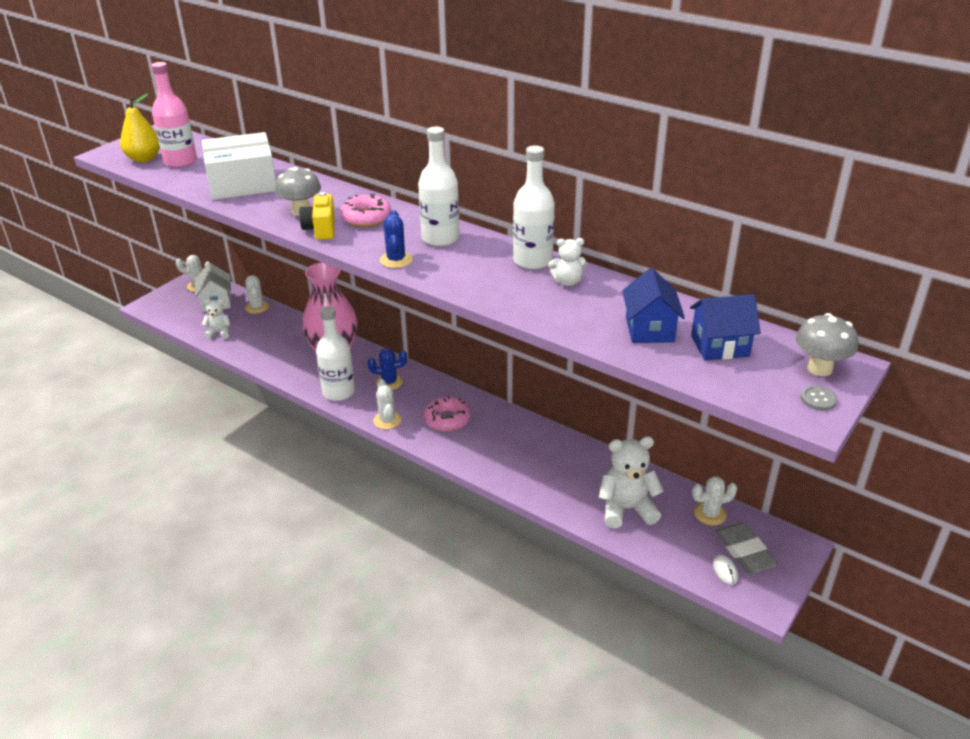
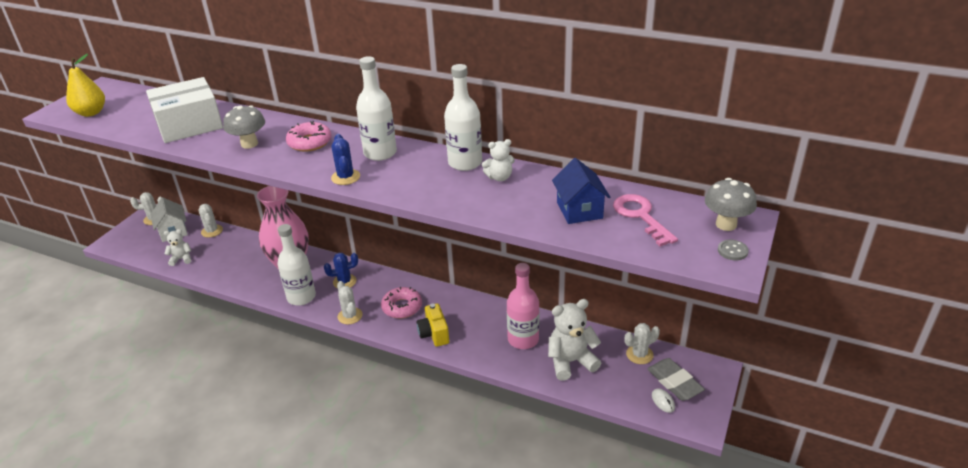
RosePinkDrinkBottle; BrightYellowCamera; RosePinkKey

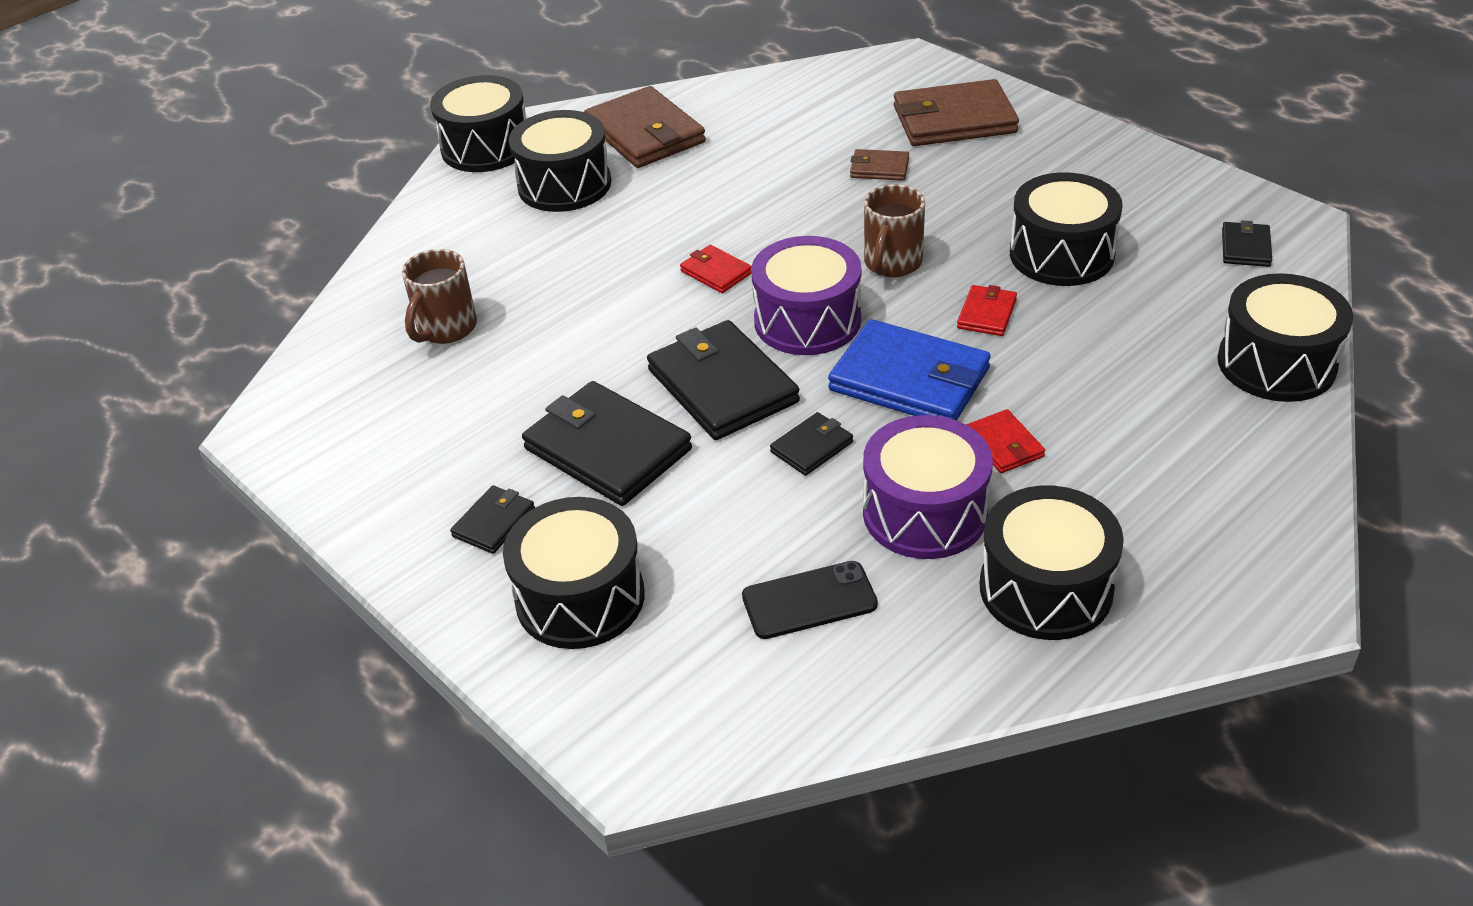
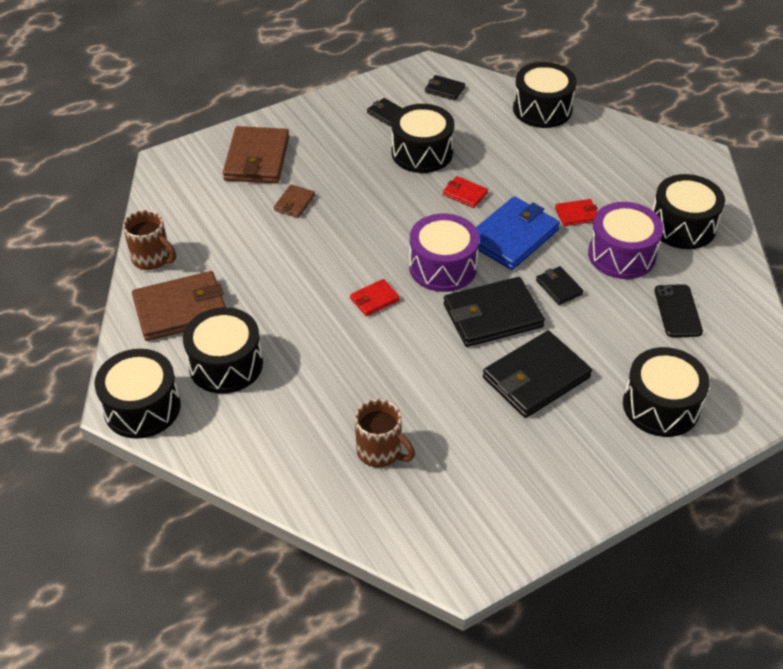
EbonyCardWallet (no. 1 from left); RussetCoffeeMug (no. 1 from left)

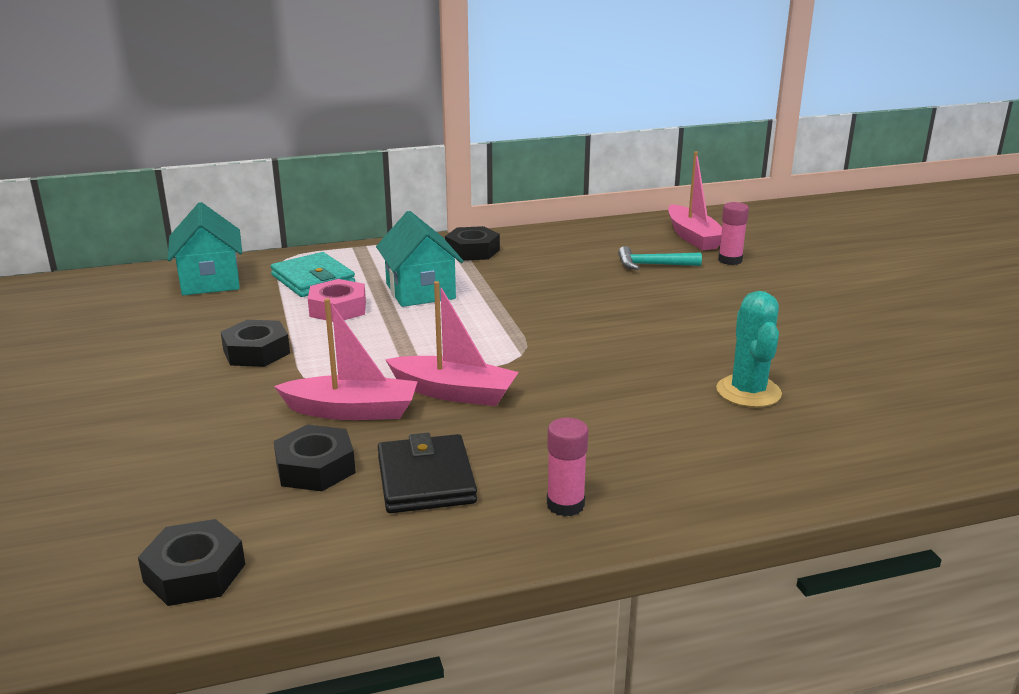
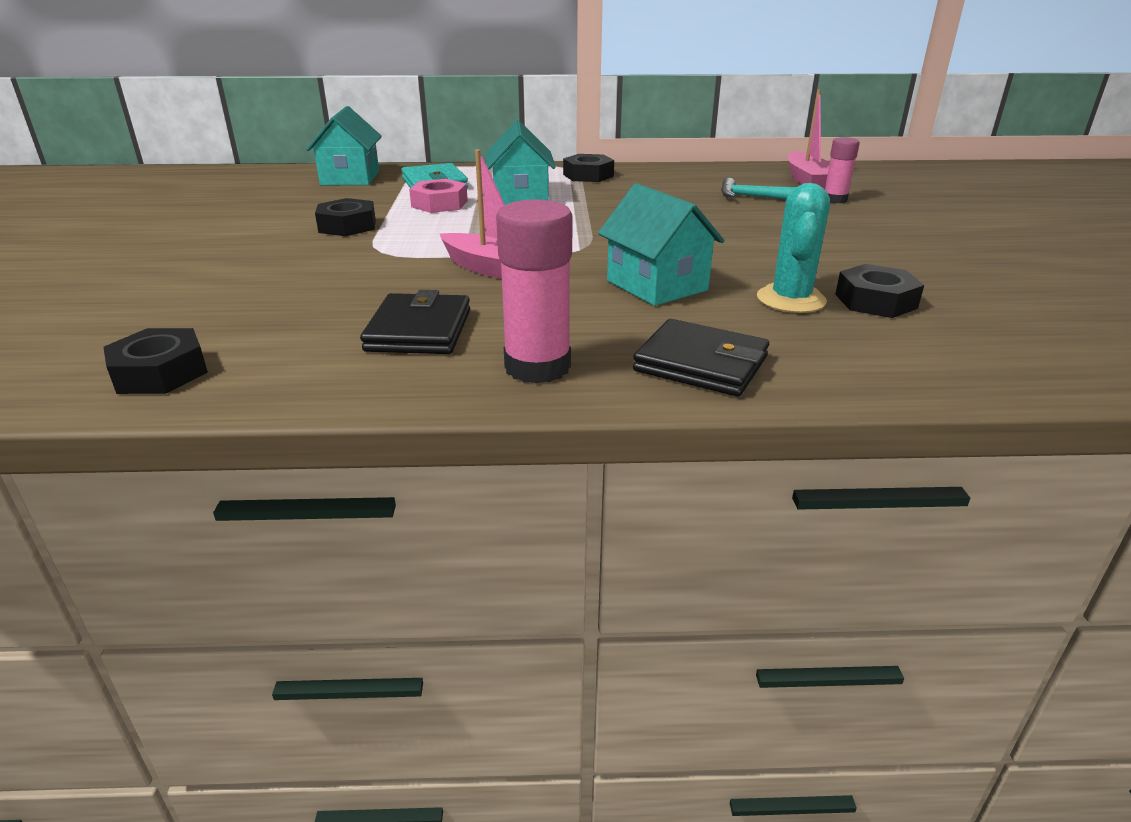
RosePinkToyBoat (no. 1 from left in the first image); EbonyNut (no. 4 from left); RosePinkGlueStick (no. 1 from left); AquaHouse (no. 3 from left); EbonyCardWallet (no. 2 from left)

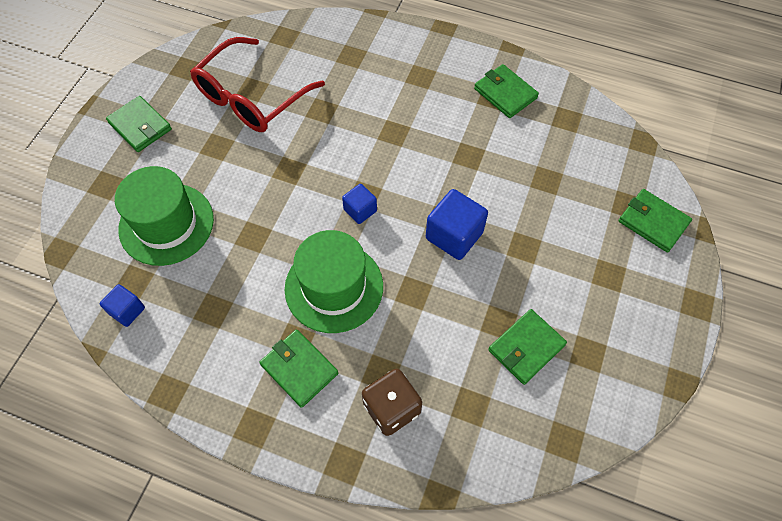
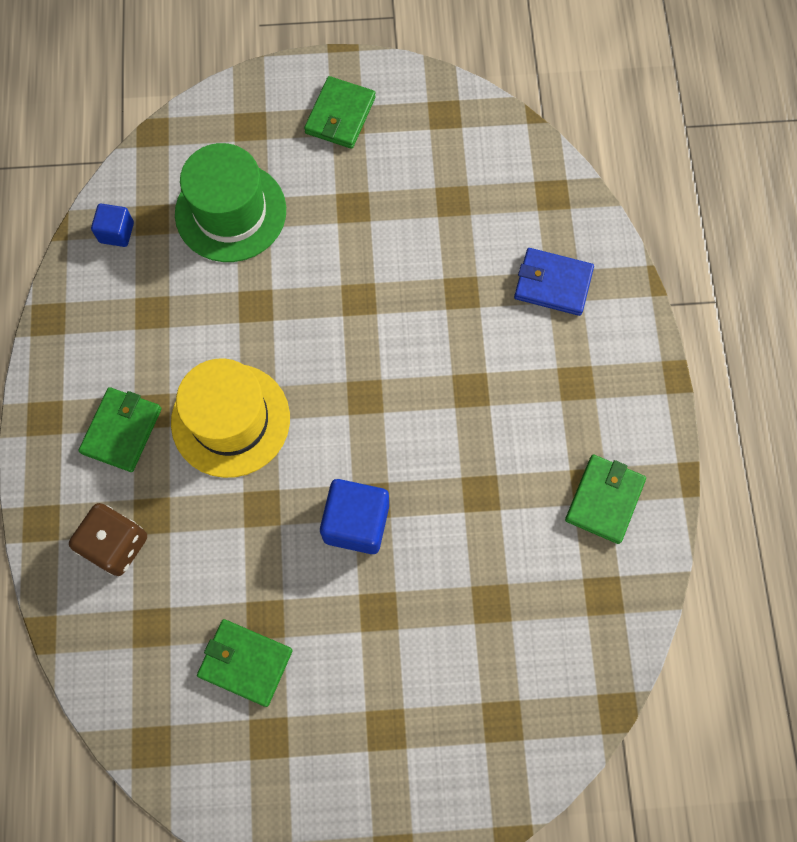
CrimsonSpectacles; BrightYellowHat; RoyalBlueCube (no. 2 from left in the first image); EmeraldCardWallet (no. 5 from left in the first image); RoyalBlueCardWallet

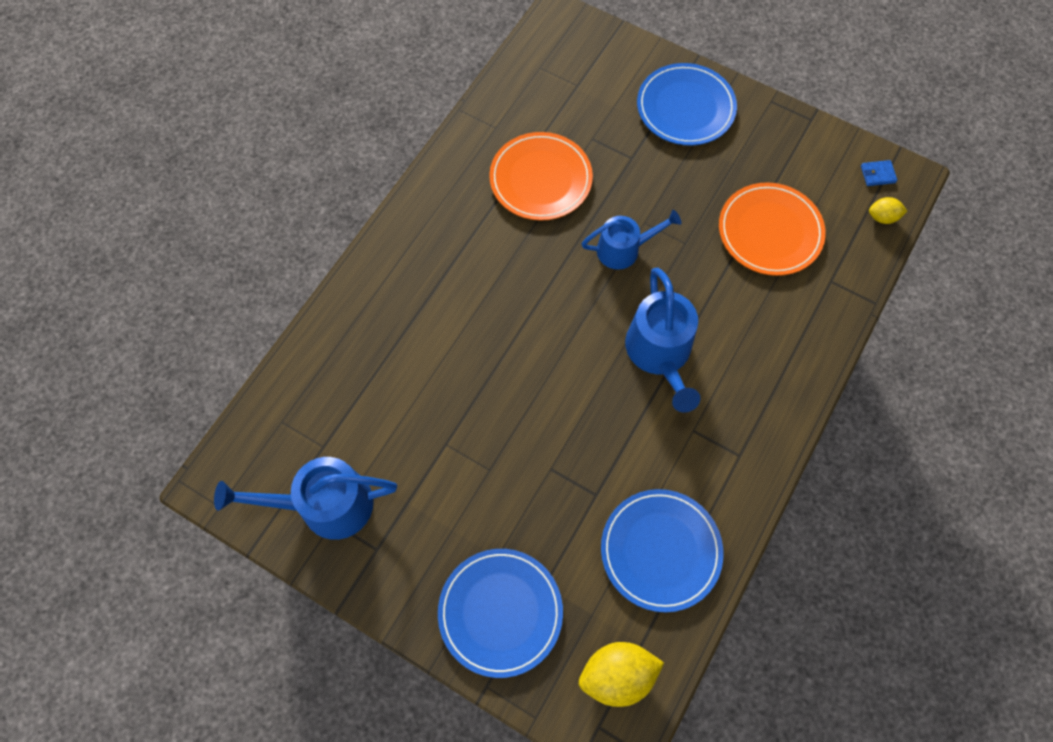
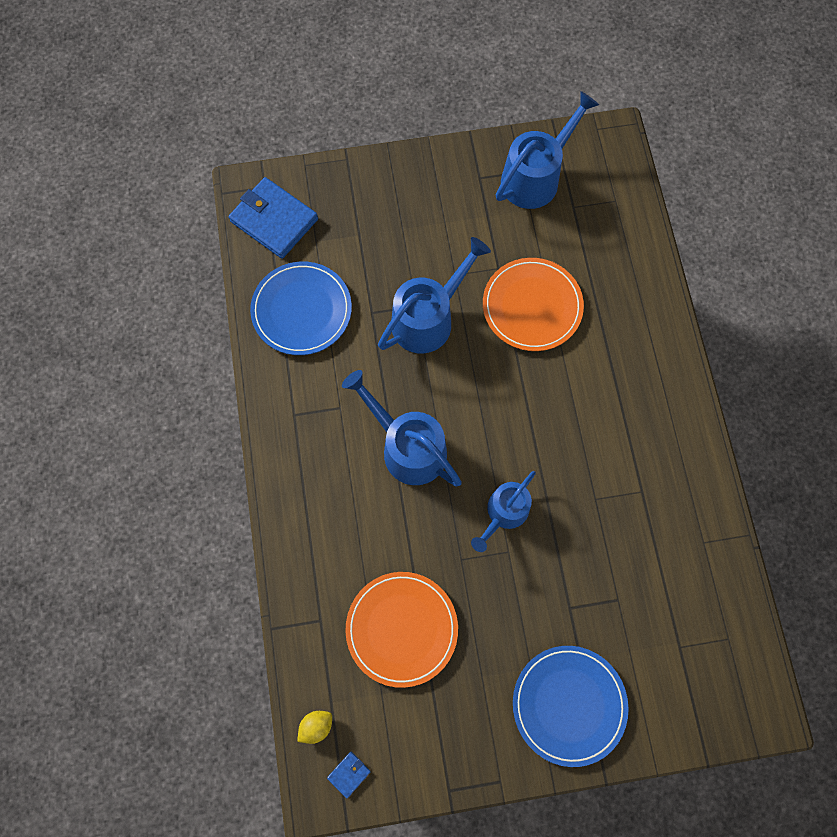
RoyalBluePlate (no. 1 from left in the first image); OrangePlate (no. 2 from left); RoyalBlueCardWallet (no. 1 from left); RoyalBlueWateringPot (no. 2 from left)

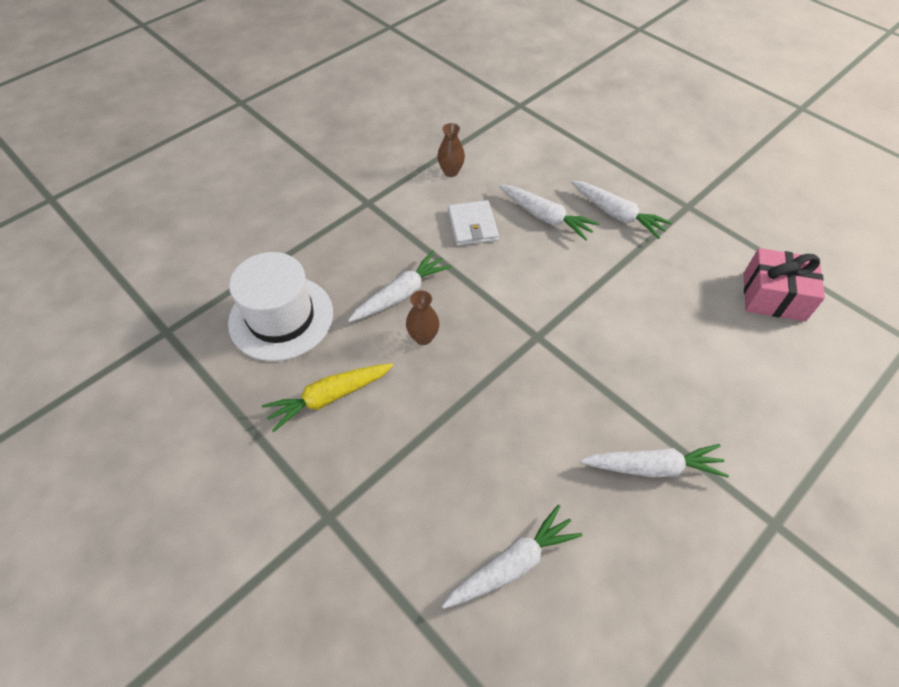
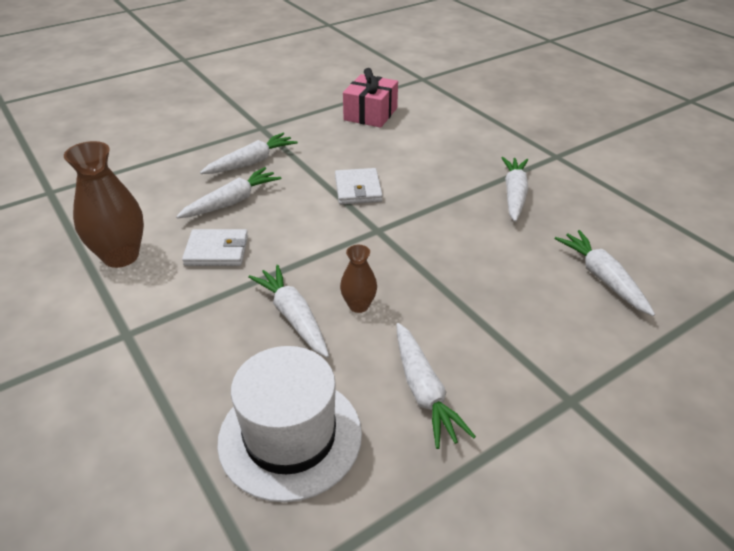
WhiteRootVegetable (no. 4 from left); RussetTallVase (no. 1 from left); WhiteCardWallet (no. 2 from left)

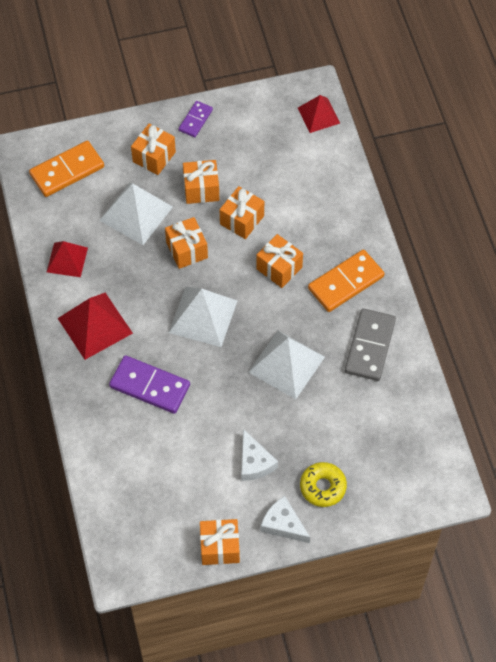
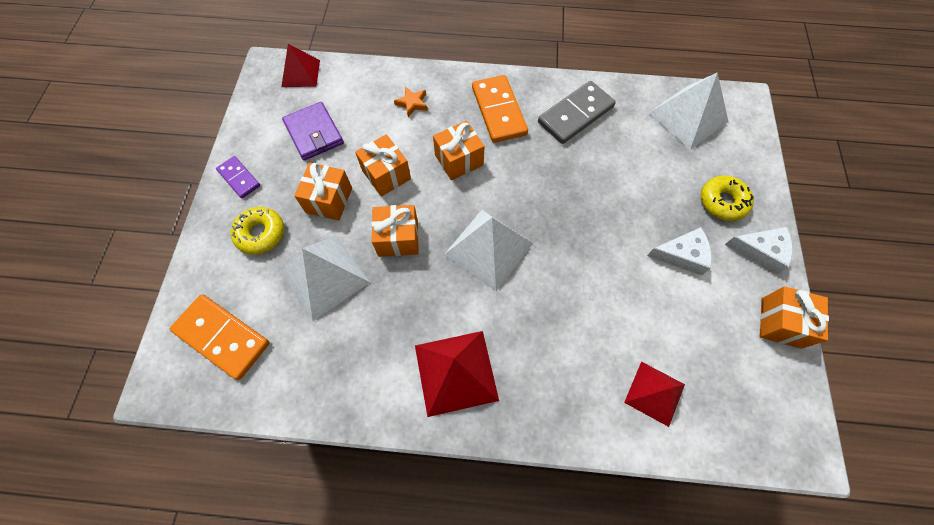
OrangeDomino (no. 1 from left); CrimsonSolidPyramid (no. 3 from left); RoyalPurpleDomino (no. 1 from left in the first image); BrightYellowDonut (no. 1 from left); WhiteSolidPyramid (no. 3 from left); WhitePieceOfCheese (no. 2 from left); GreyDomino; RoyalPurpleCardWallet; OrangeFivePointedStar

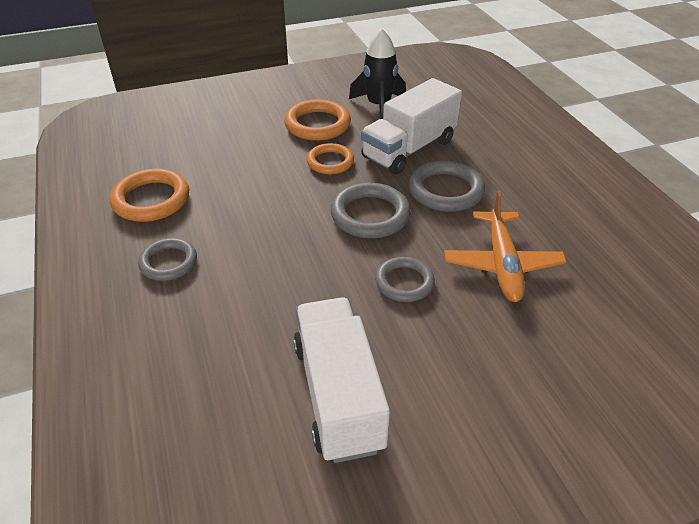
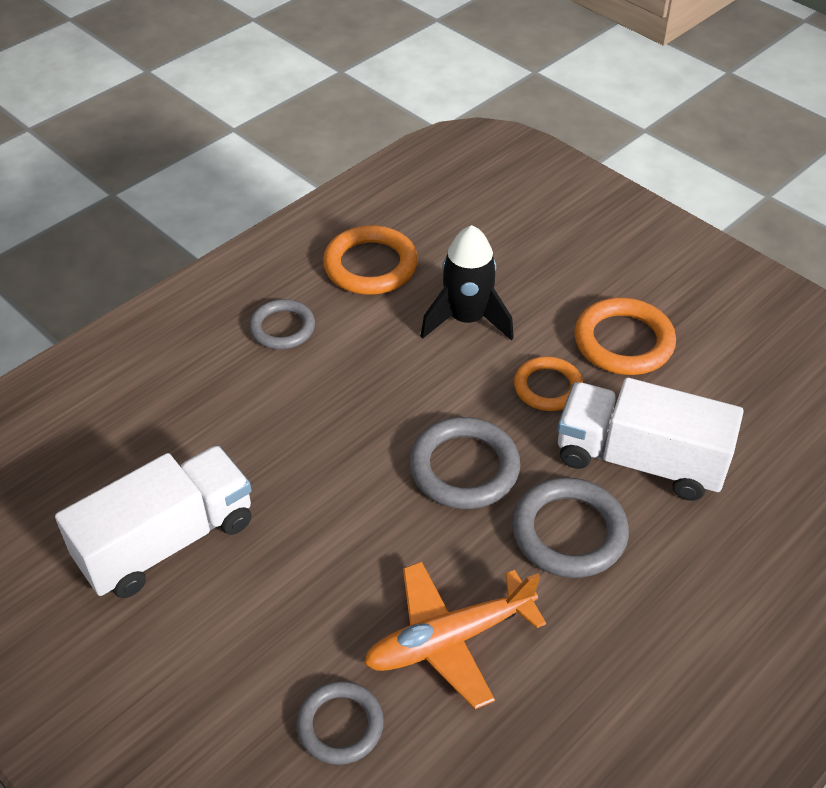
EbonySpaceship; GreyHoop (no. 2 from left)

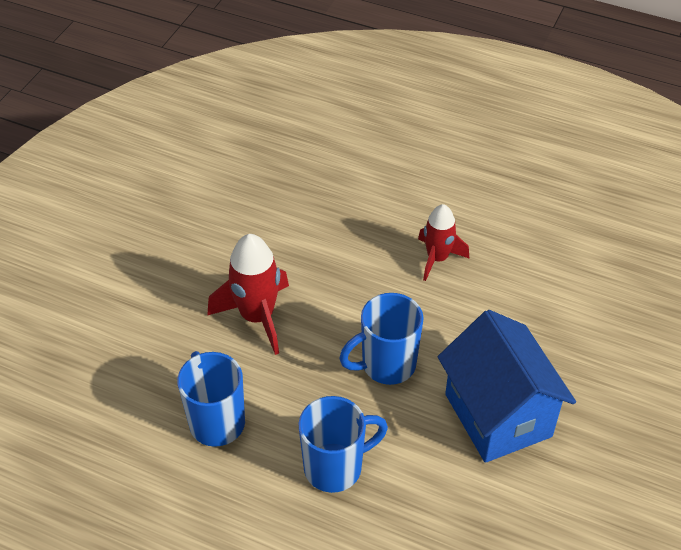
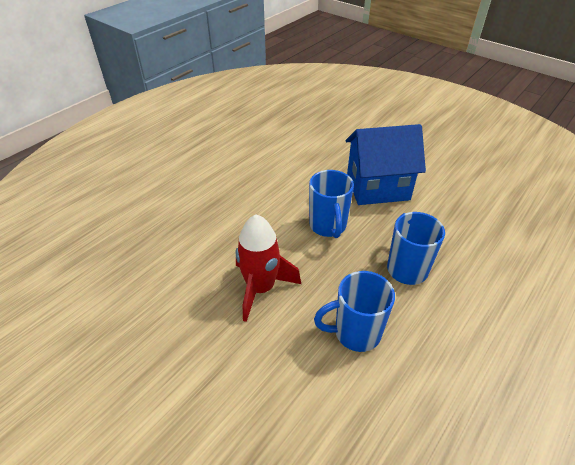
CrimsonSpaceship (no. 2 from left in the first image)

